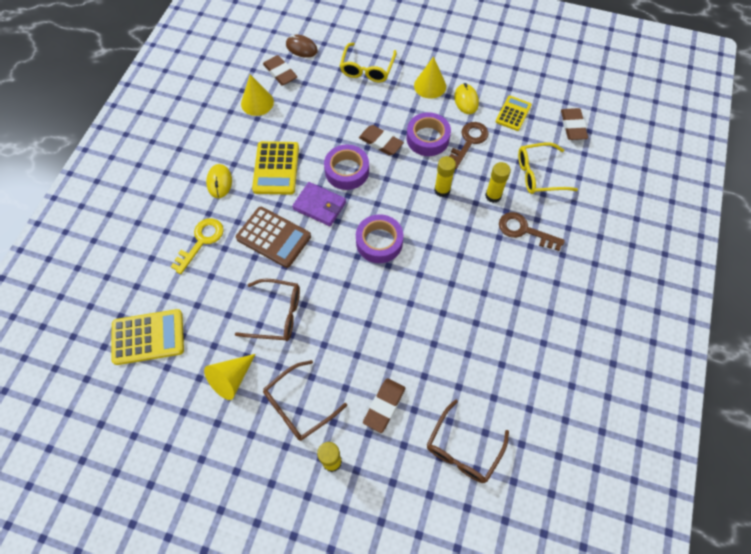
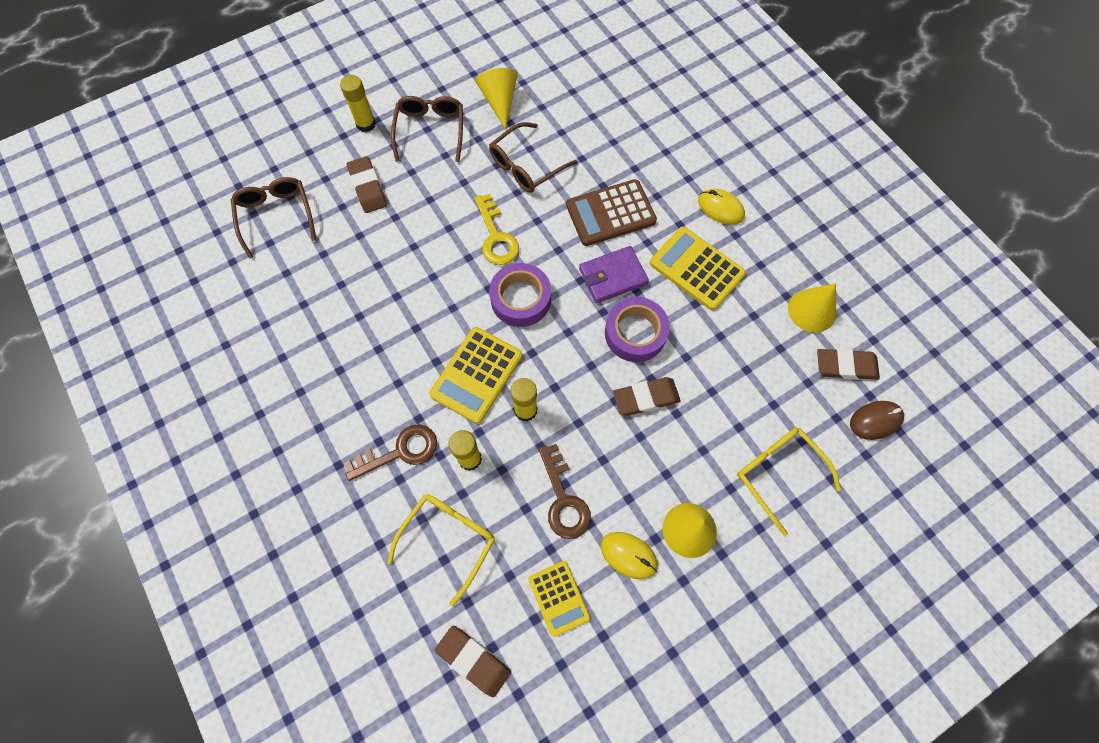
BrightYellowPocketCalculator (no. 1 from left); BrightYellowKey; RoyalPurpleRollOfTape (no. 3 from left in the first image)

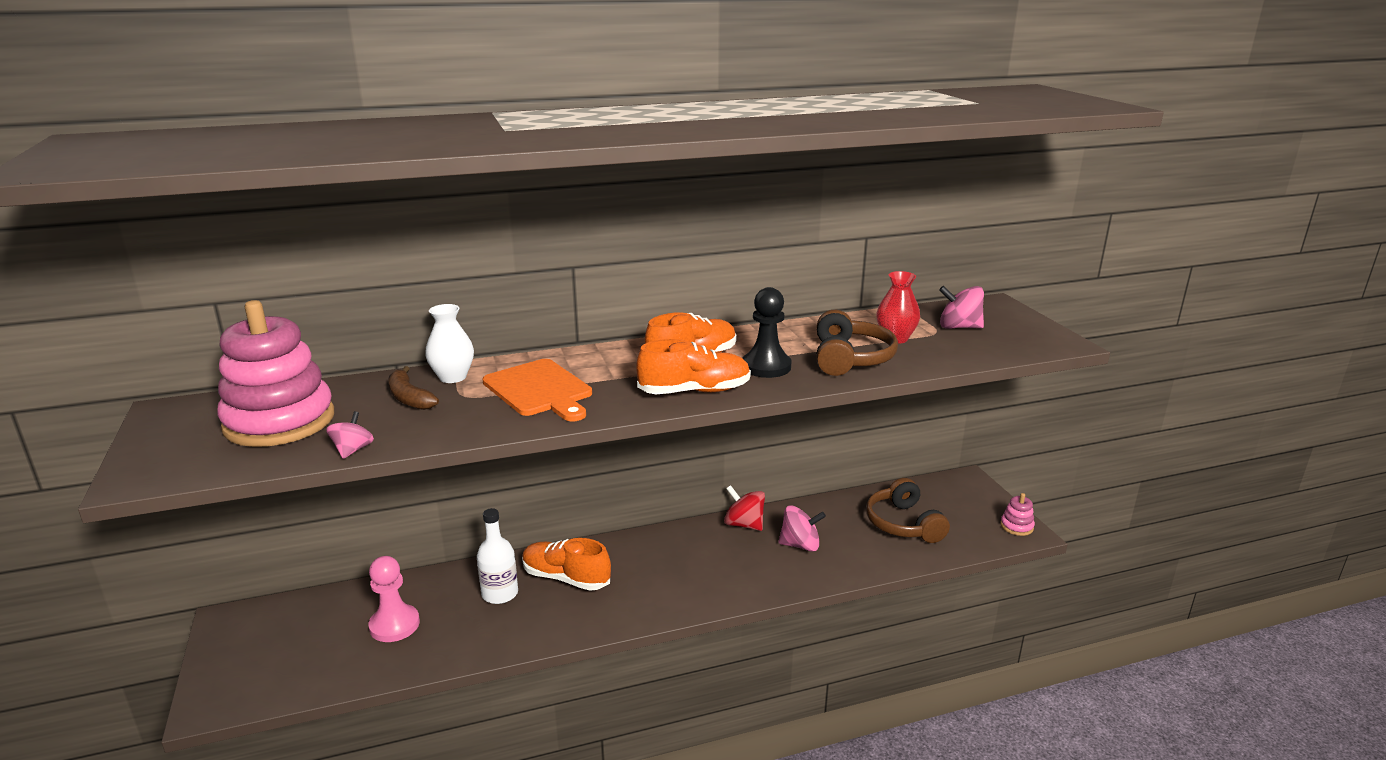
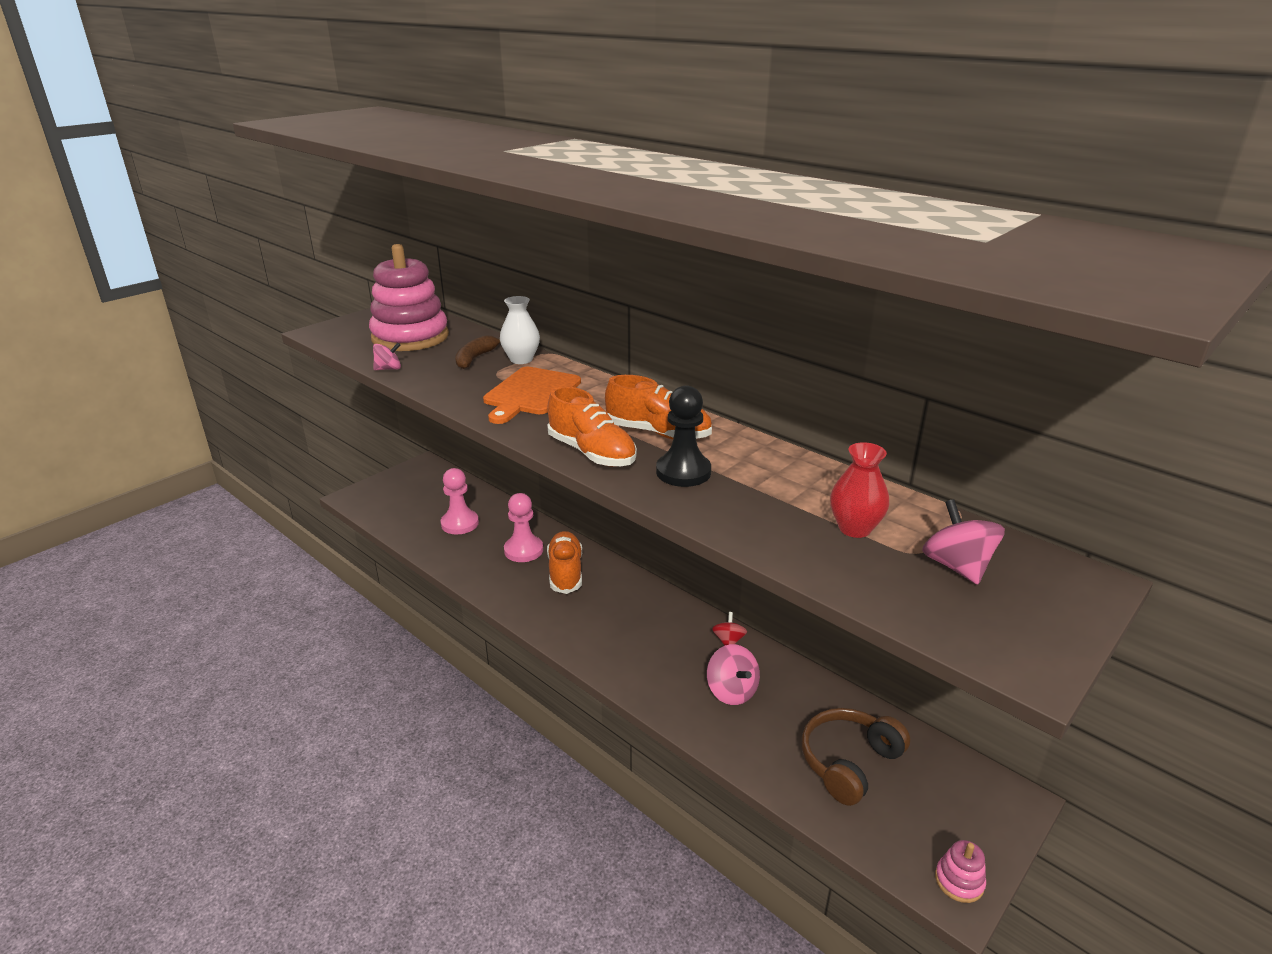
RosePinkPawn (no. 2 from left); CrimsonSpinningTop; RussetHeadphones (no. 1 from left in the first image)

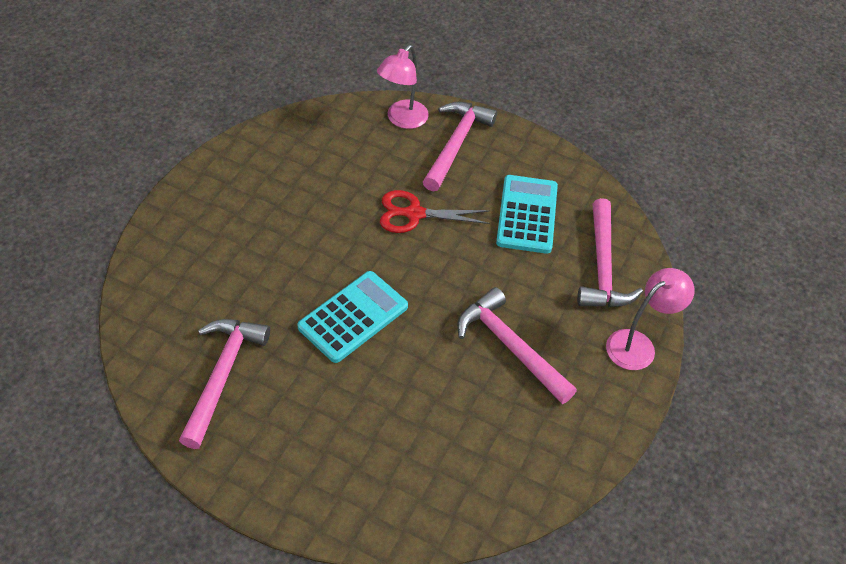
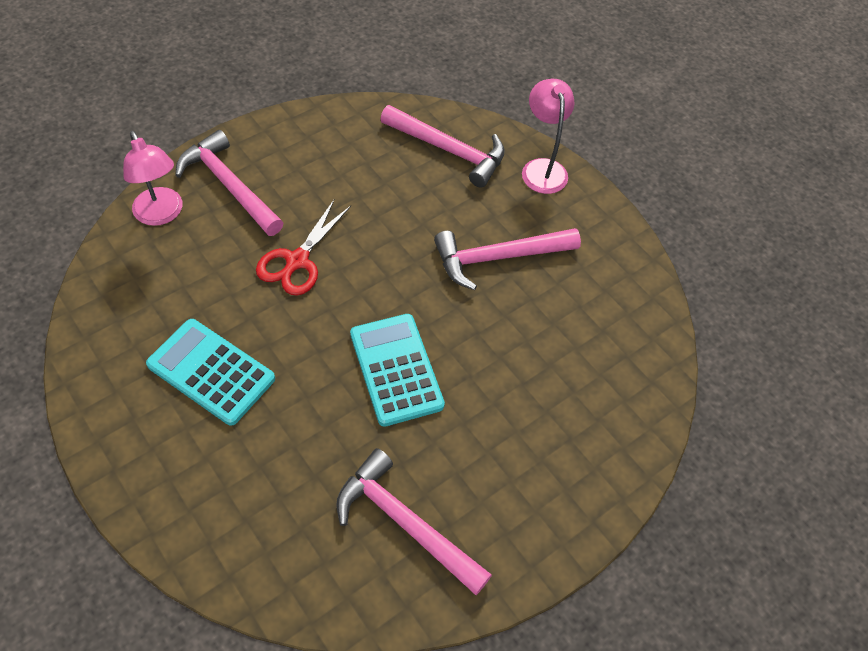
AquaPocketCalculator (no. 1 from left)

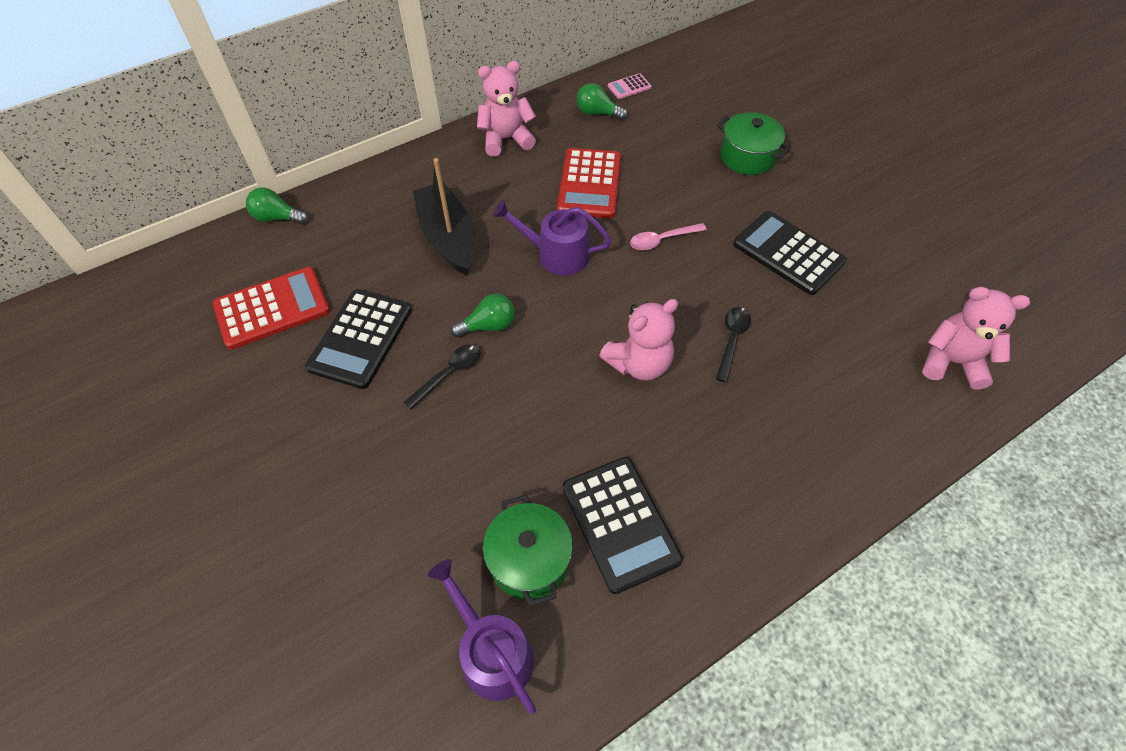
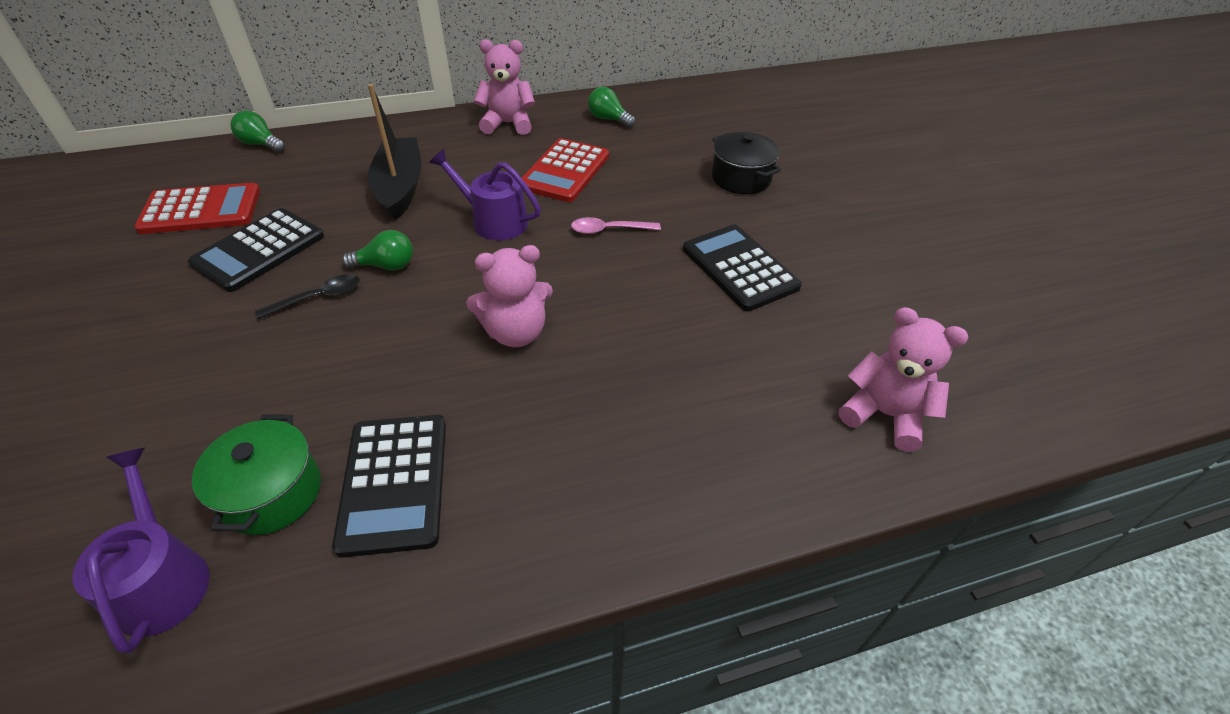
RosePinkPocketCalculator; EbonyTeaspoon (no. 2 from left in the first image); EbonyCookingPot

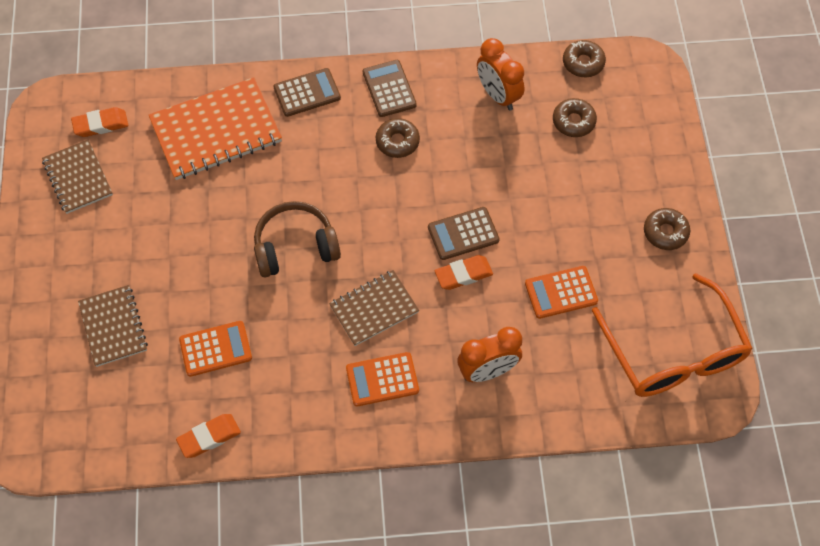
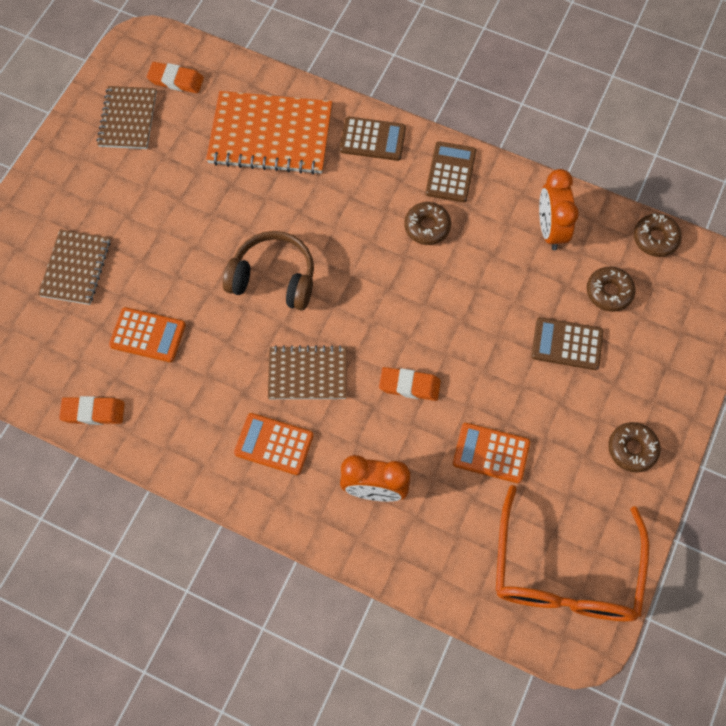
RussetPocketCalculator (no. 3 from left)

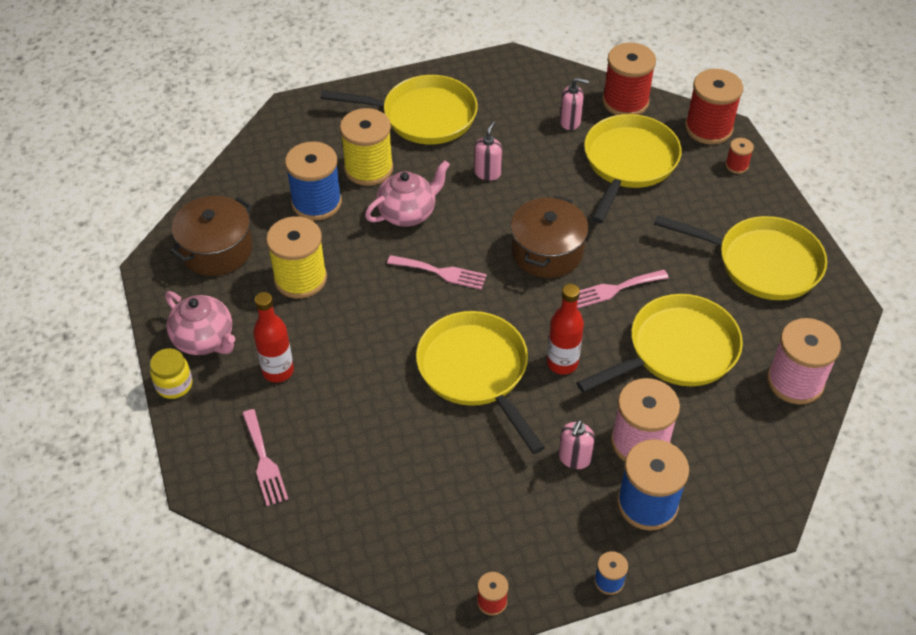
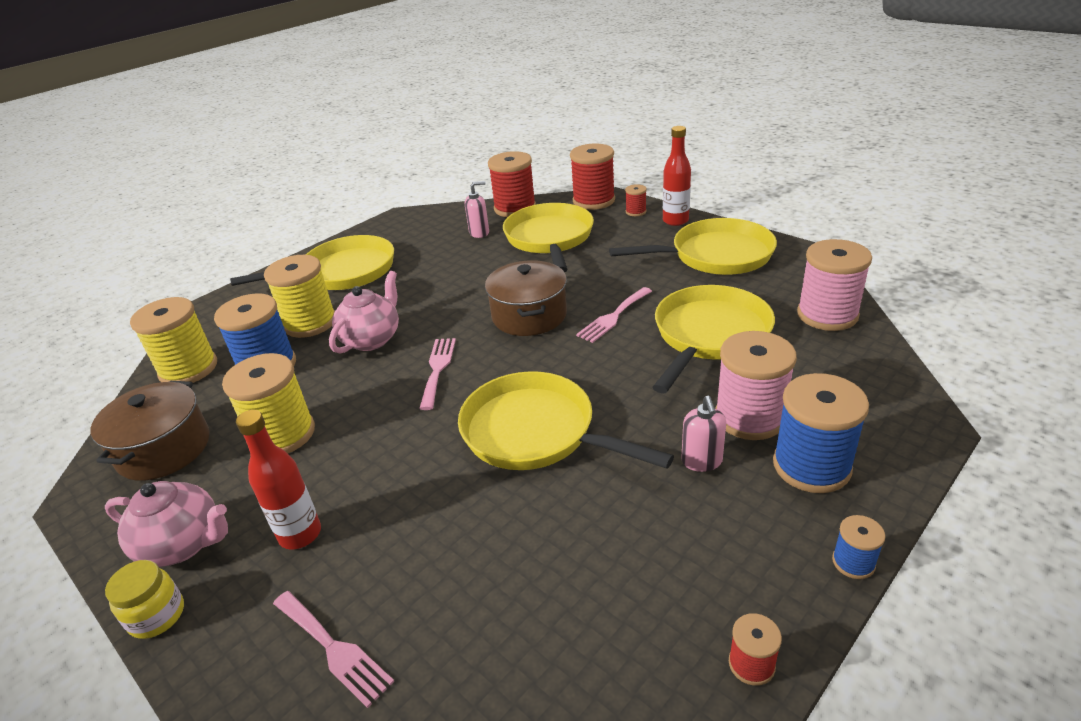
RosePinkDinnerFork (no. 2 from left); RosePinkPumpBottle (no. 1 from left in the first image); CrimsonDrinkBottle (no. 2 from left); BrightYellowReelOfThread (no. 1 from left)

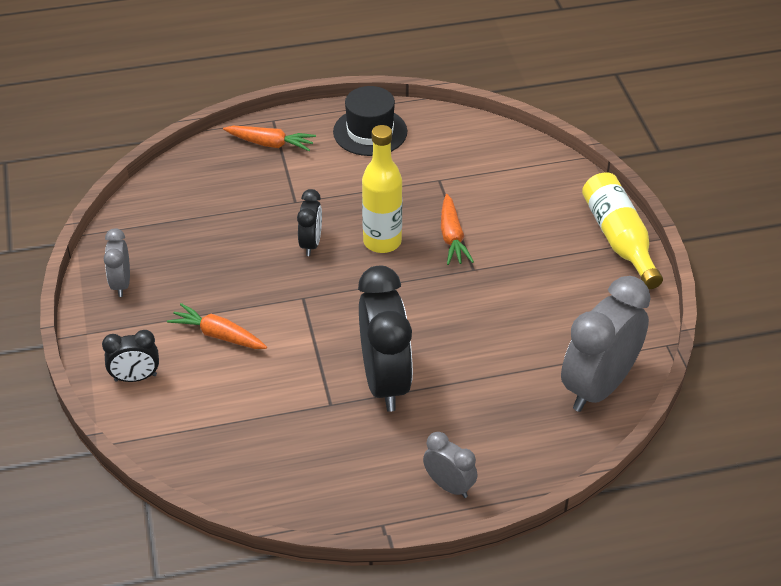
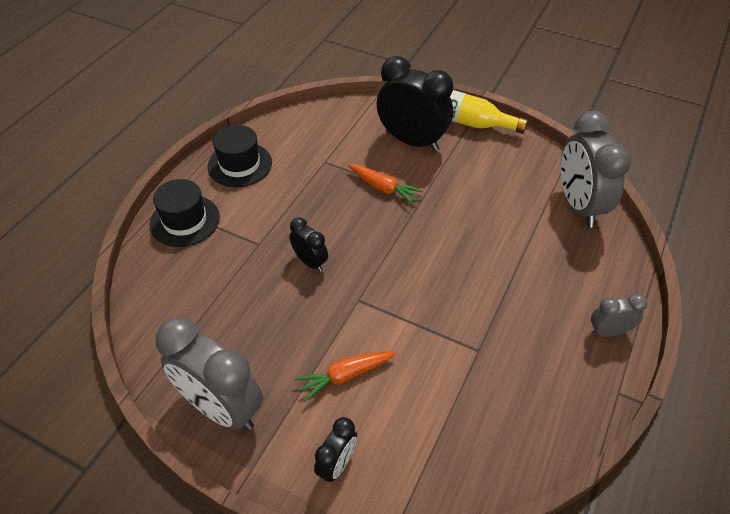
GreyAlarmClock (no. 1 from left); EbonyHat (no. 1 from left); EbonyAlarmClock (no. 3 from left); BrightYellowDrinkBottle (no. 1 from left in the first image)

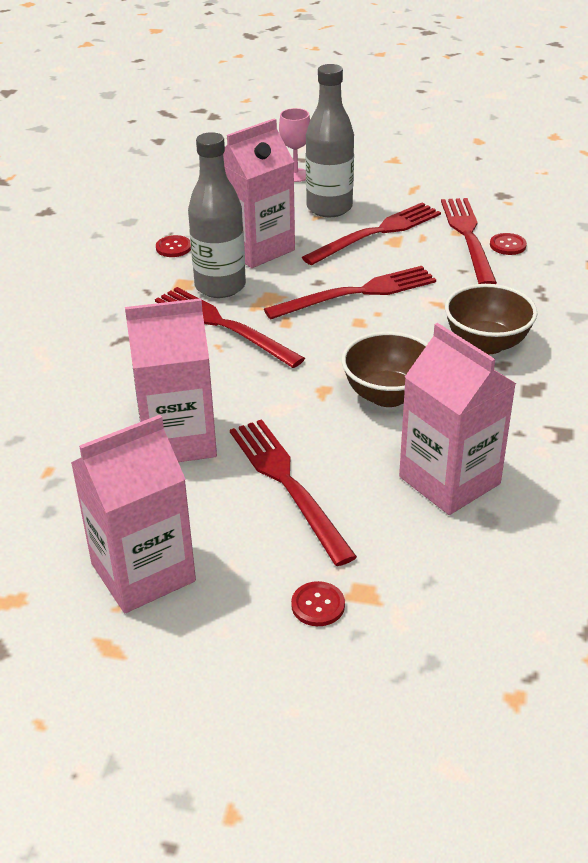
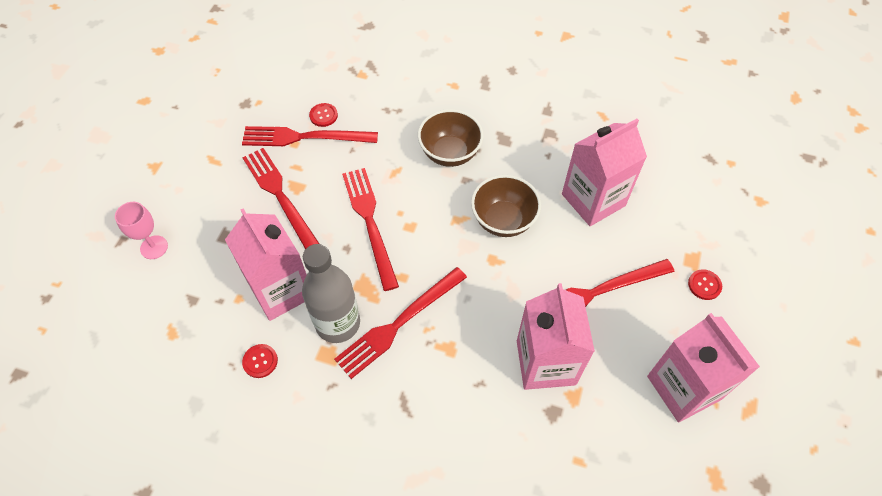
GreyDrinkBottle (no. 2 from left in the first image)

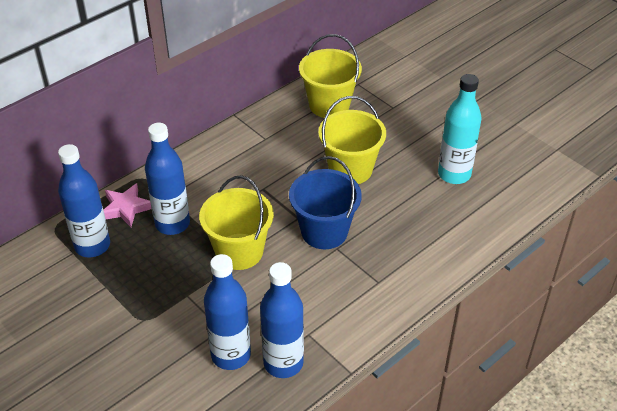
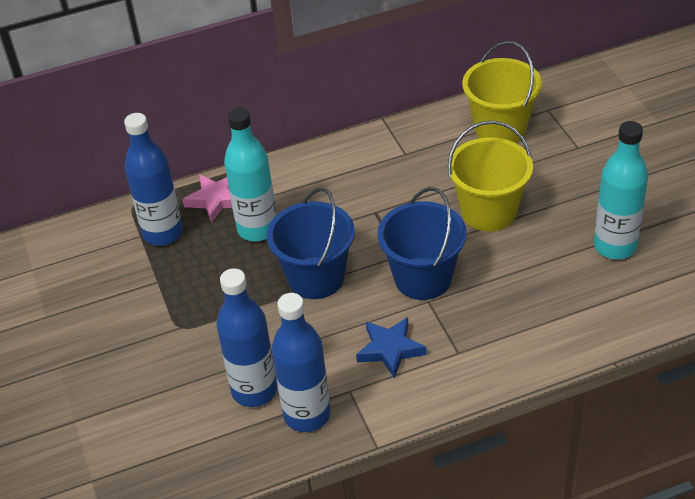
AquaDrinkBottle (no. 1 from left); RoyalBluePail (no. 1 from left); RoyalBlueFivePointedStar

